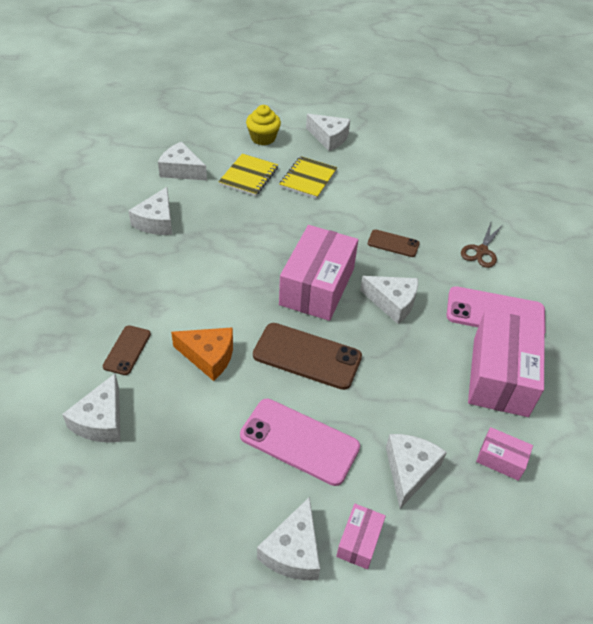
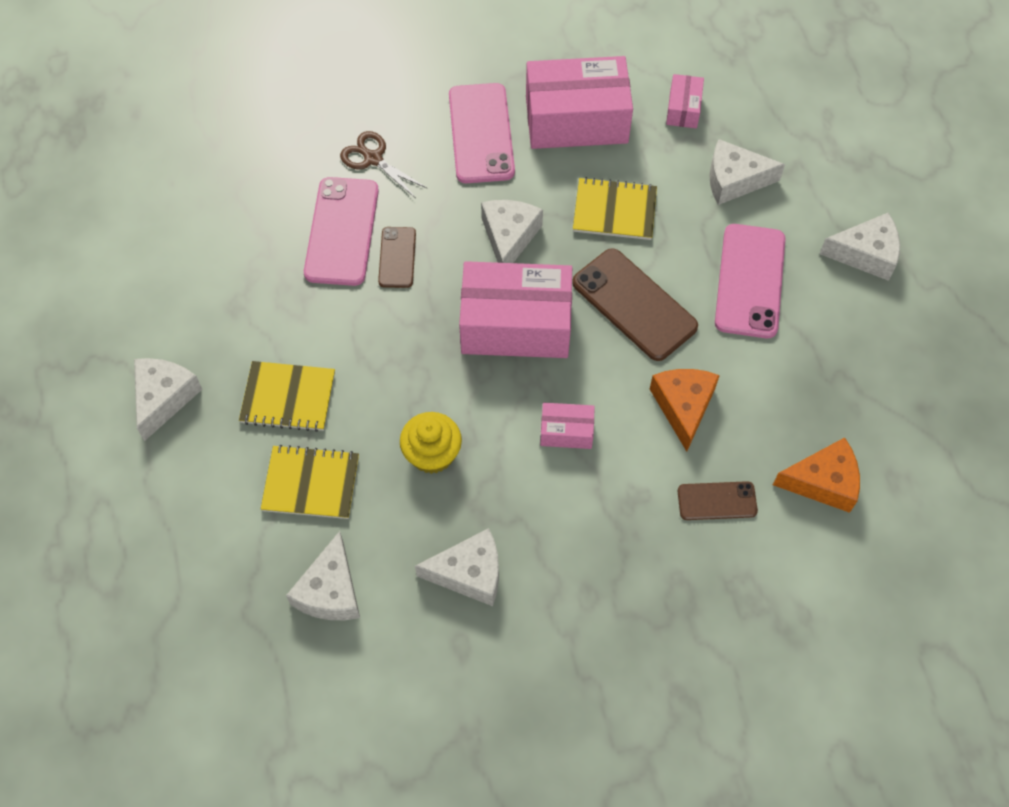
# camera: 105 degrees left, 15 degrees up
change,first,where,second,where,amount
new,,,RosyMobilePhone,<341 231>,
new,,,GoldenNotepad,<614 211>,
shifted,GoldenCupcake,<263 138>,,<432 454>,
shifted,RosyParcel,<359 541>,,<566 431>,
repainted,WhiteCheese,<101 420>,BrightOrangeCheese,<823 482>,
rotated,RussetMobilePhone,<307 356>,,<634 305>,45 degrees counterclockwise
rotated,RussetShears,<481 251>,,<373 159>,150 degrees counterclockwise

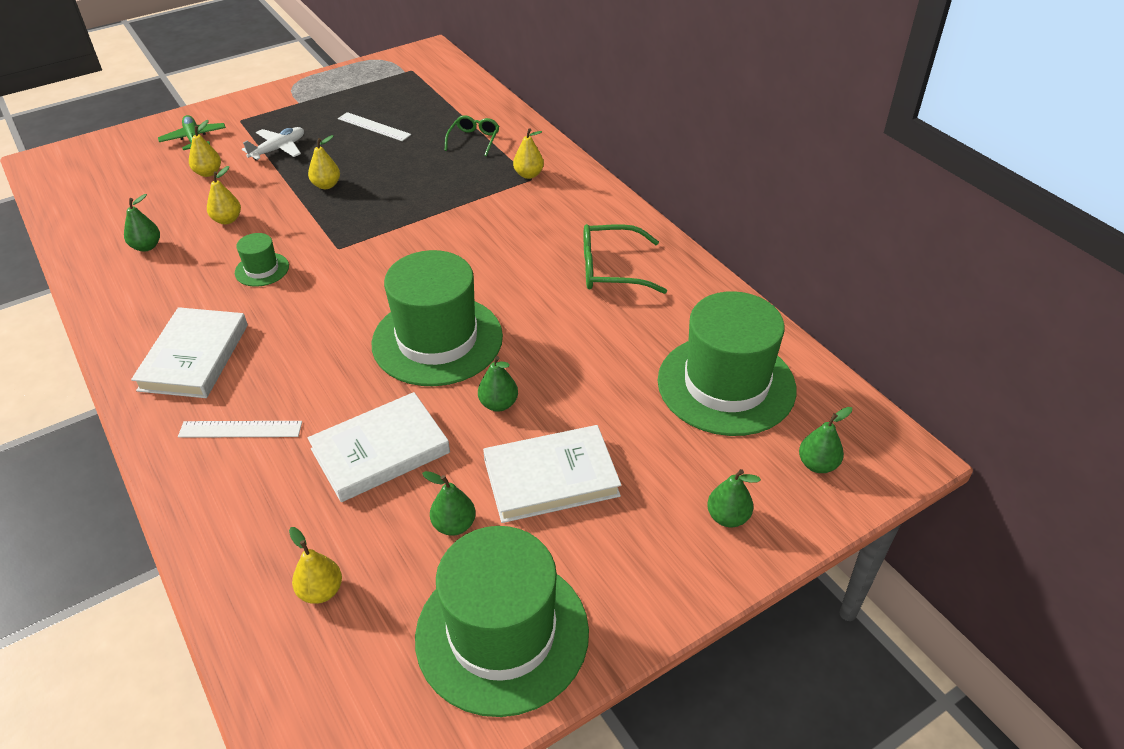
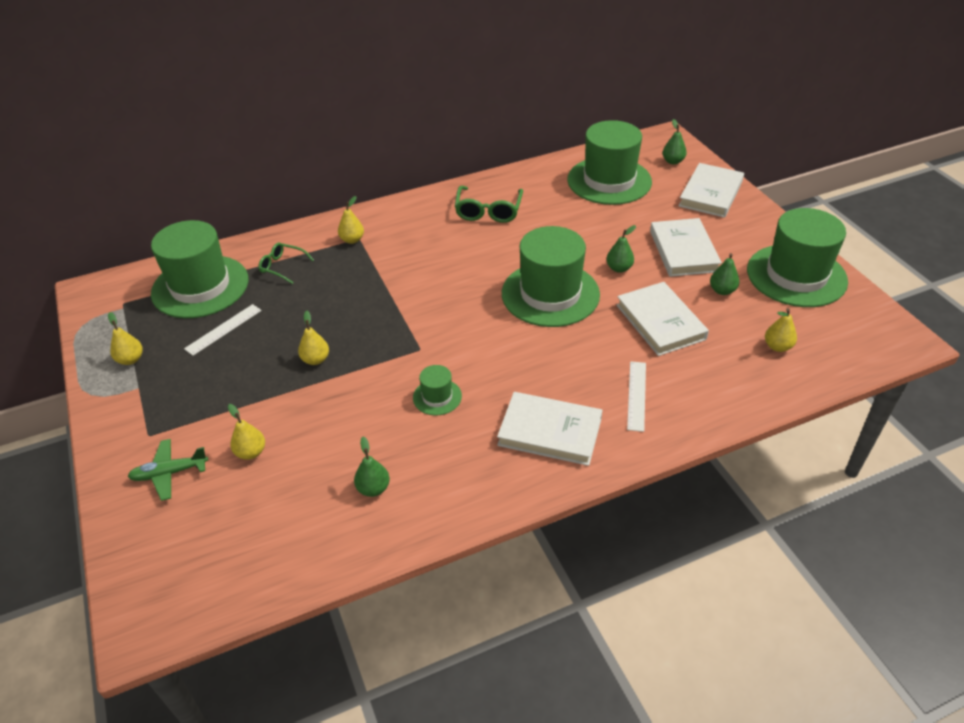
# camera: 80 degrees left, 0 degrees up
change,first,where,second,where,amount
gone,WhitePlane,<278 149>,,,
new,,,EmeraldTallHat,<200 286>,
shifted,GoldenPearFruit,<227 220>,,<130 359>,
swapped,EmeraldPearFruit,<728 517>,WhiteHardback,<710 194>,

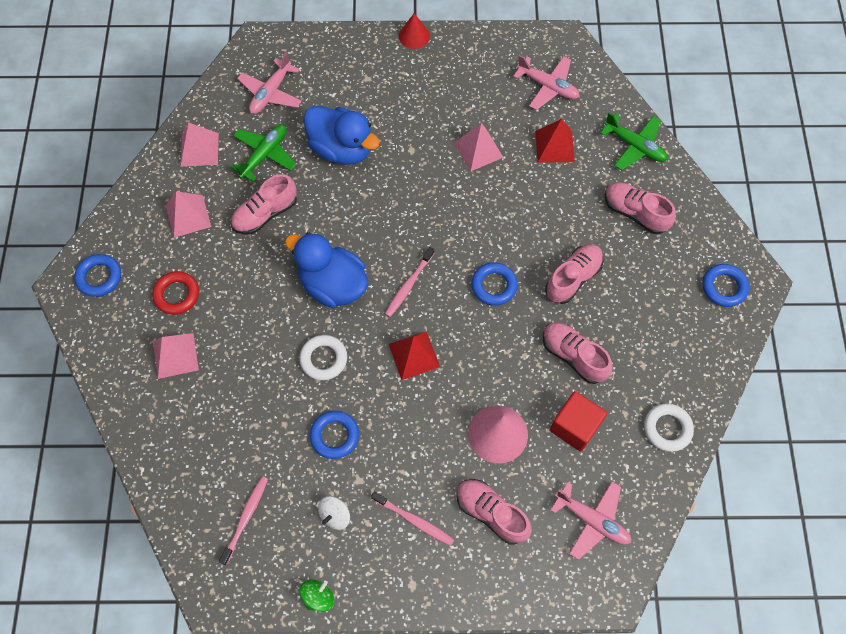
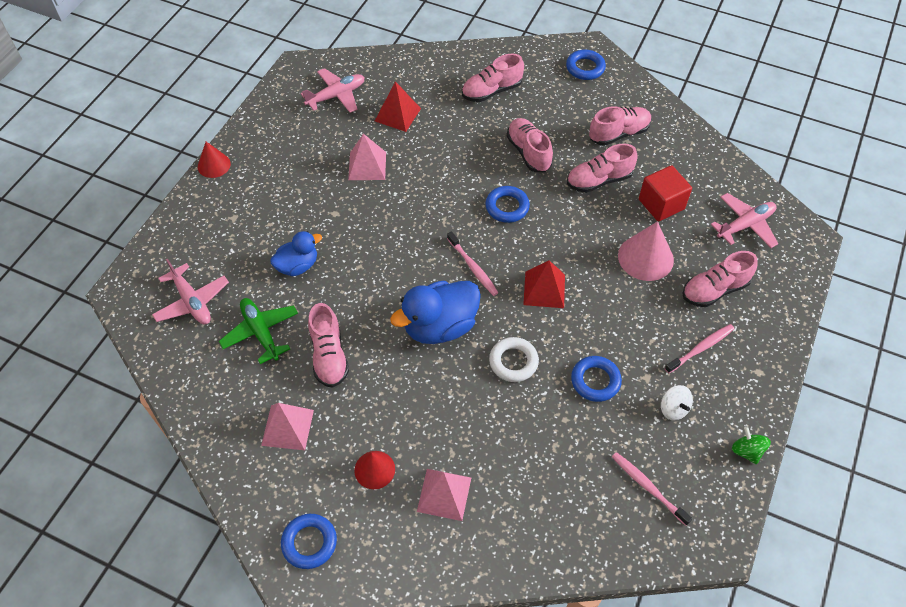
# camera: 65 degrees left, 10 degrees down
change,first,where,second,where,amount
gone,RosyPyramid,<199 149>,,,
gone,EmeraldPlane,<634 146>,,,
gone,WhiteHoop,<667 428>,,,
new,,,RosyShoe,<619 134>,
swapped,CrimsonHoop,<177 295>,CrimsonSolidCone,<374 469>,
scaled,BlueRubberDuck,<342 149>,,<298 266>,x0.61

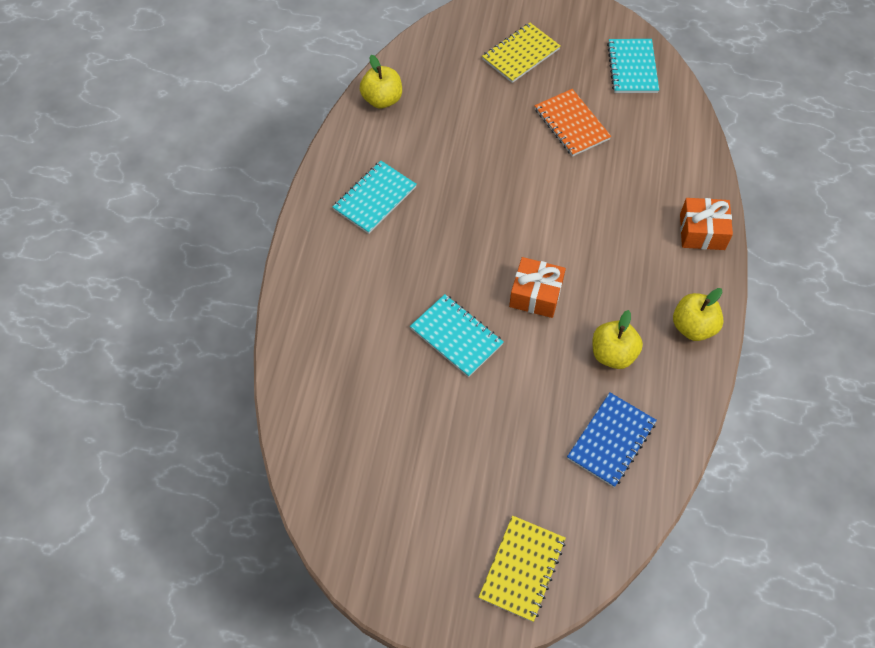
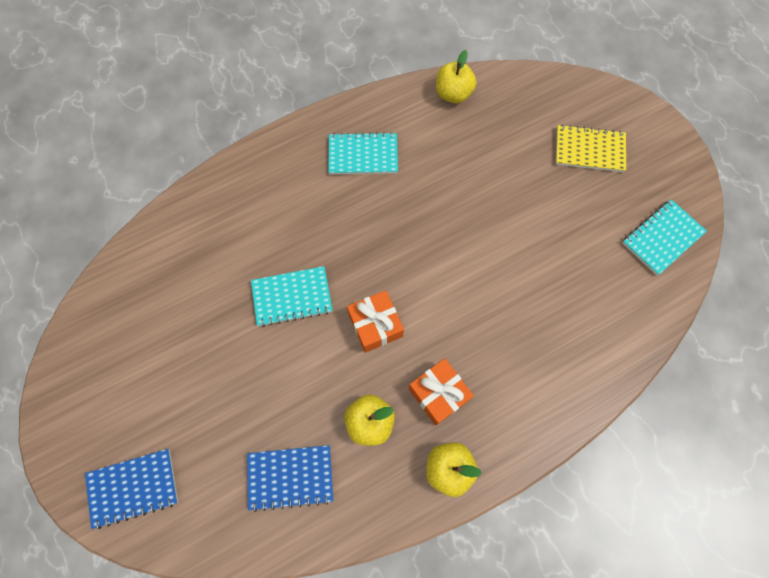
# camera: 50 degrees right, 10 degrees up
change,first,where,second,where,amount
gone,BrightOrangeNotepad,<571 124>,,,
shifted,BrightOrangeGift,<702 232>,,<438 394>,
repainted,GoldenNotepad,<522 569>,BlueNotepad,<133 487>,
rotated,TealNotepad,<456 336>,,<292 297>,75 degrees clockwise

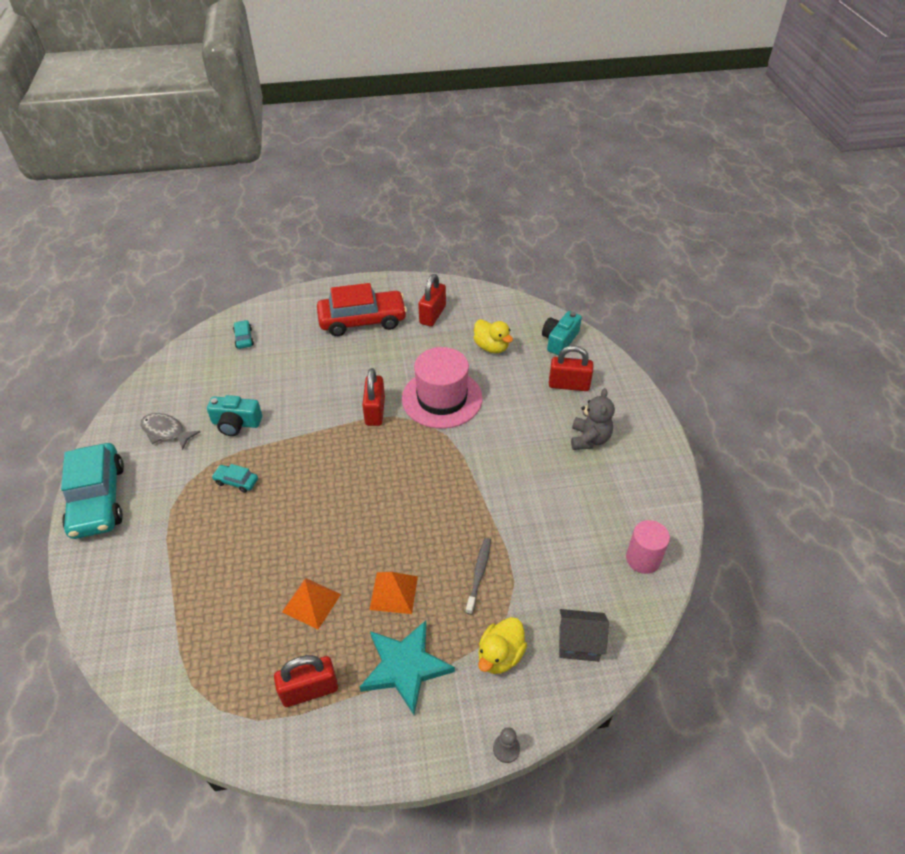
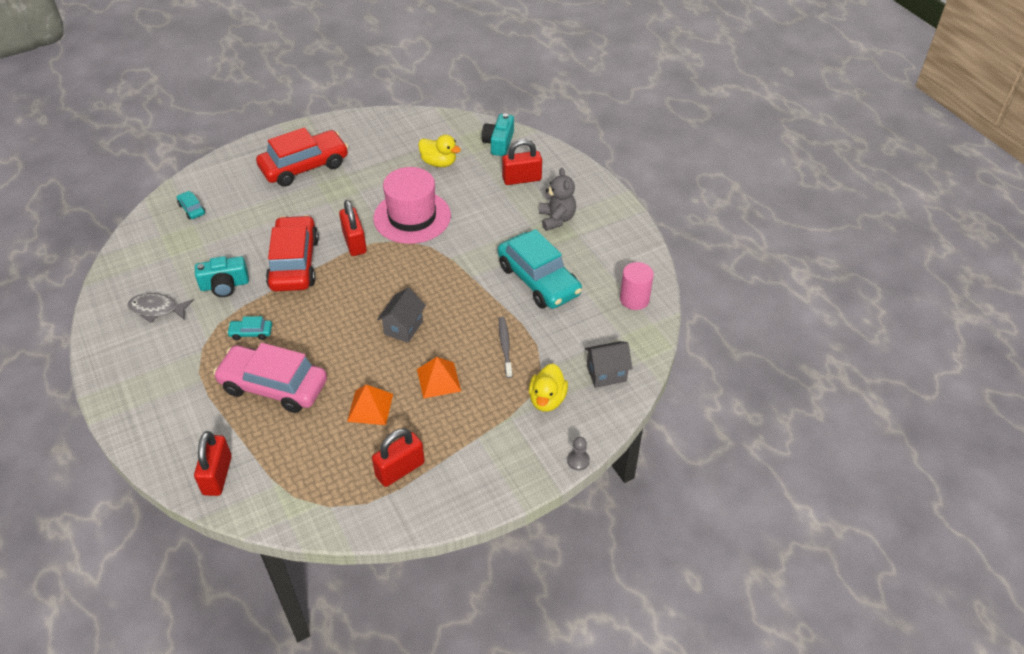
# camera: 20 degrees left, 0 degrees up
change,first,where,second,where,amount
gone,TealStarShape,<405 667>,,,
new,,,RosyCar,<273 386>,
new,,,CrimsonCar,<294 263>,
new,,,GrayToyHouse,<403 327>,
shifted,TealCar,<98 499>,,<539 280>,
shifted,CrimsonPadlock,<432 315>,,<217 475>,

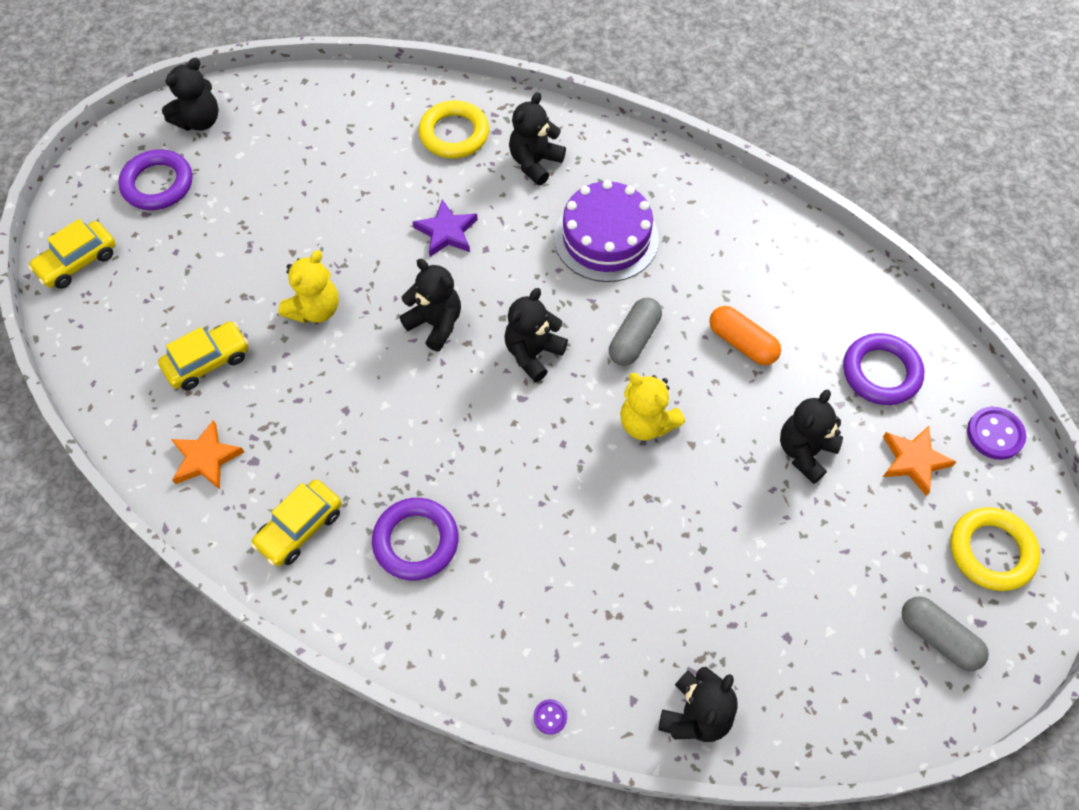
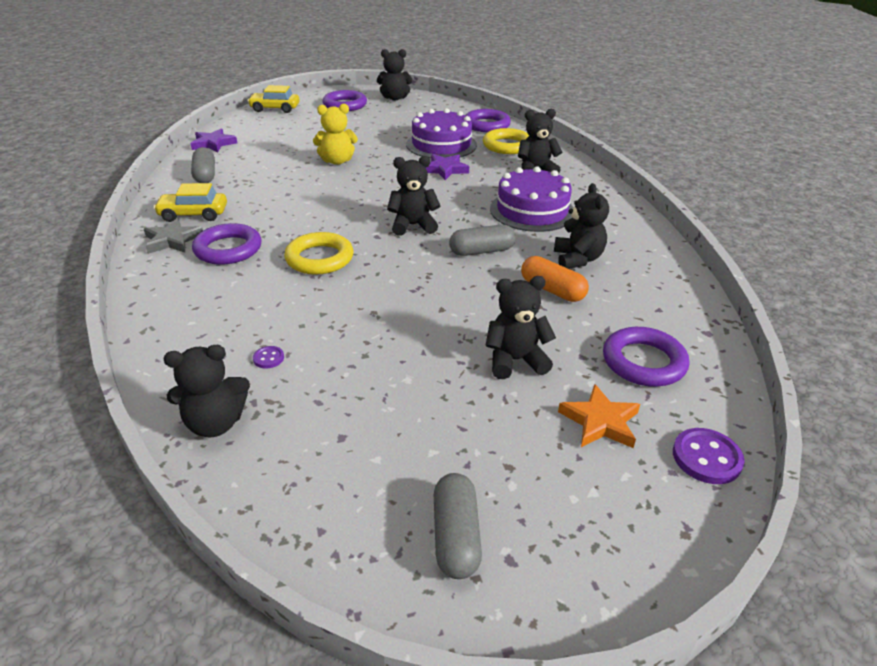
# camera: 45 degrees right, 25 degrees down
change,first,where,second,where,amount
gone,GoldenCar,<208 361>,,,
gone,GoldenTeddy,<646 423>,,,
new,,,GrayStarShape,<172 240>,
new,,,PurpleStarShape,<213 144>,
new,,,PurpleLayerCake,<441 145>,
new,,,PurpleHoop,<486 125>,
shifted,EbonyTeddy,<435 324>,,<577 259>,
shifted,PurpleButton,<550 717>,,<268 358>,
shifted,GoldenHoop,<991 551>,,<319 258>,
swapped,BrightOrangeStarShape,<206 458>,GrayCapsule,<205 175>,
rotated,BrightOrangeCapsule,<742 343>,,<552 290>,45 degrees counterclockwise

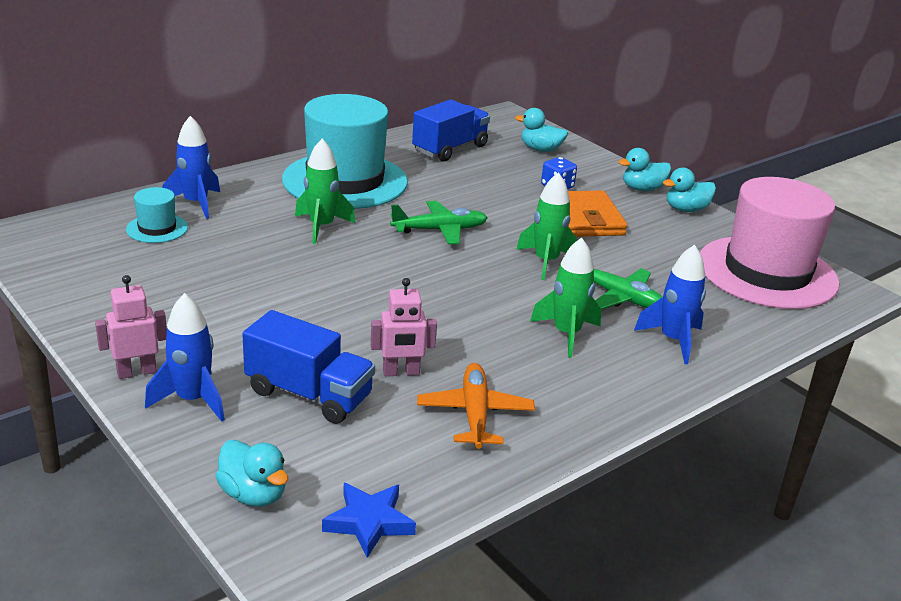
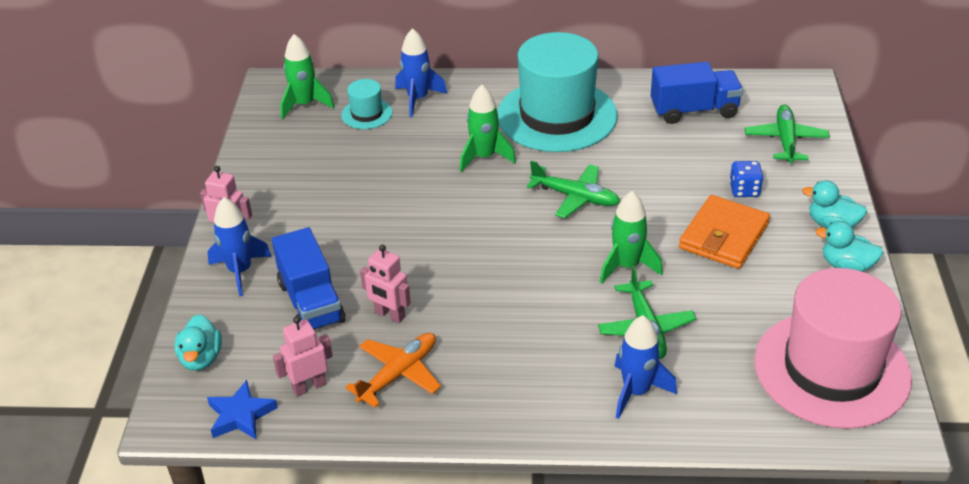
# camera: 45 degrees right, 10 degrees up
change,first,where,second,where,amount
new,,,RosyToyRobot,<309 386>,
shifted,EmeraldToyRocket,<566 334>,,<305 105>,
swapped,TealRubberDuck,<540 149>,EmeraldPlane,<785 140>,

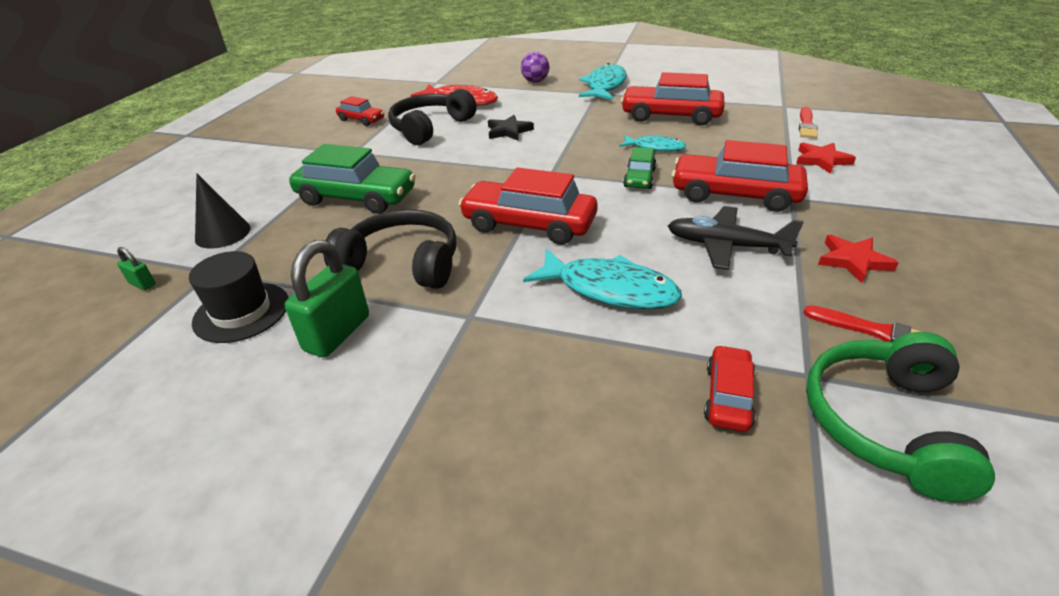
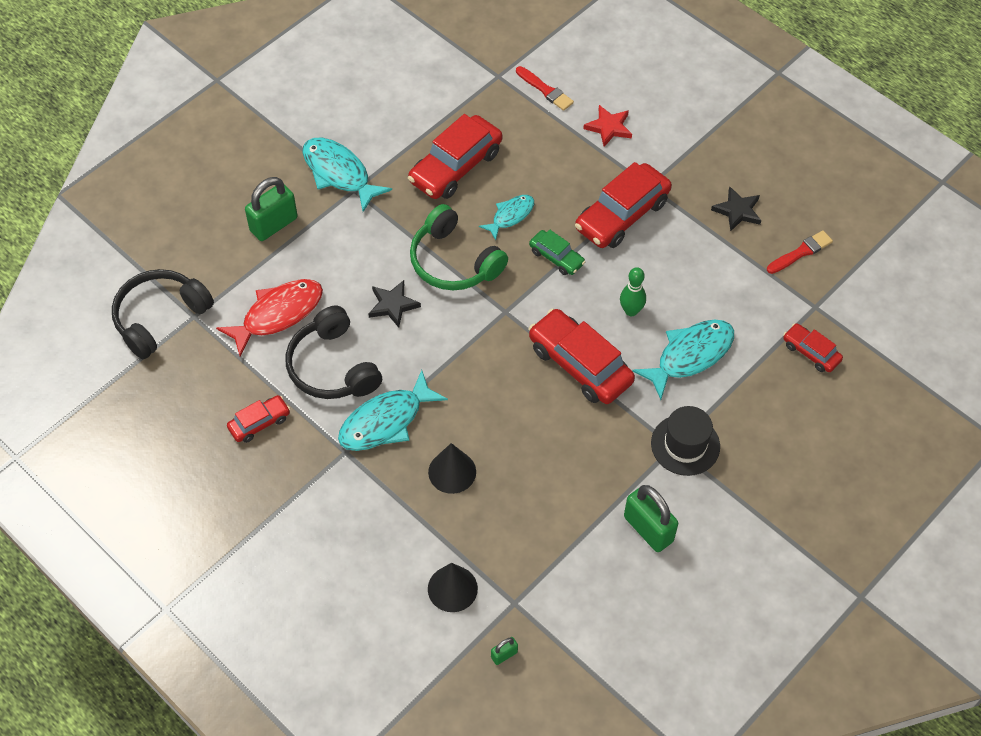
# camera: 65 degrees left, 20 degrees up
change,first,where,second,where,amount
gone,EbonyPlane,<726 246>,,,
new,,,TealFish,<386 421>,
new,,,EmeraldTenpin,<631 311>,
shifted,EbonyTallHat,<241 312>,,<685 445>,
shifted,EbonyHeadphones,<402 263>,,<160 317>,
shifted,EmeraldHeadphones,<884 423>,,<454 262>,
swapped,EmeraldCar,<356 198>,EbonySolidCone,<452 472>,
swapped,PurpleBall,<535 81>,EmeraldPadlock,<273 224>,
repainted,CrimsonStarShape,<853 261>,EbonyStarShape,<737 211>,
rotated,CrimsonCar,<529 224>,,<580 364>,90 degrees clockwise

